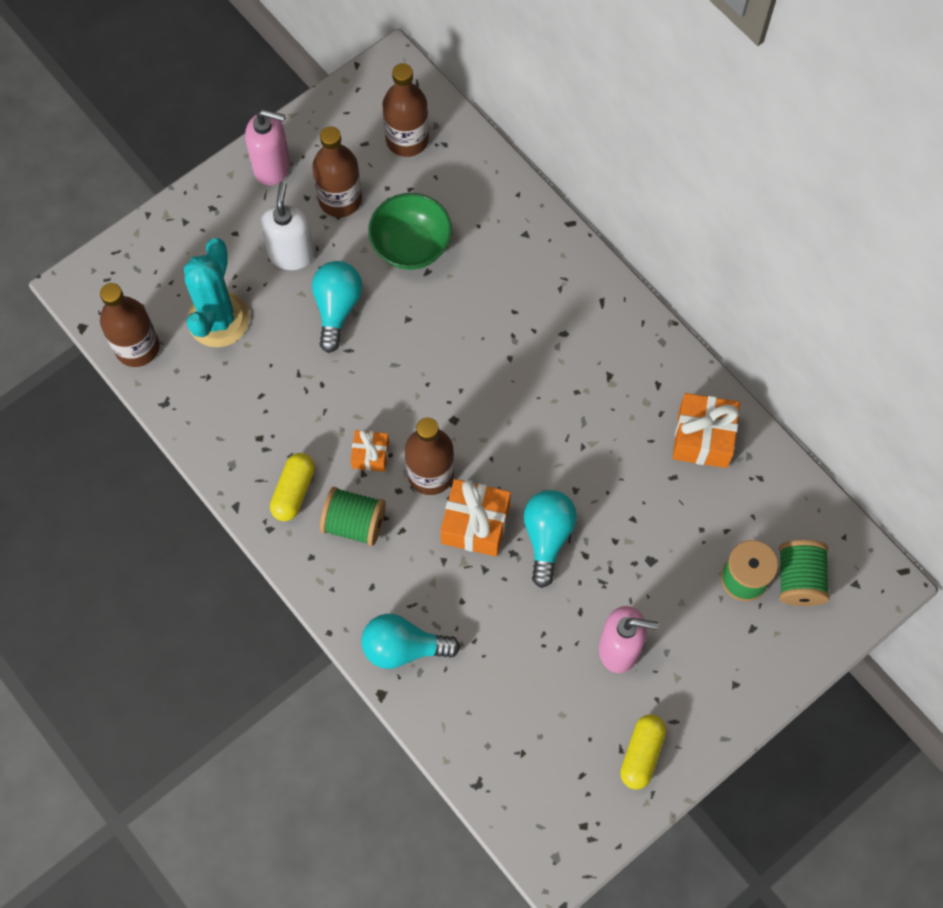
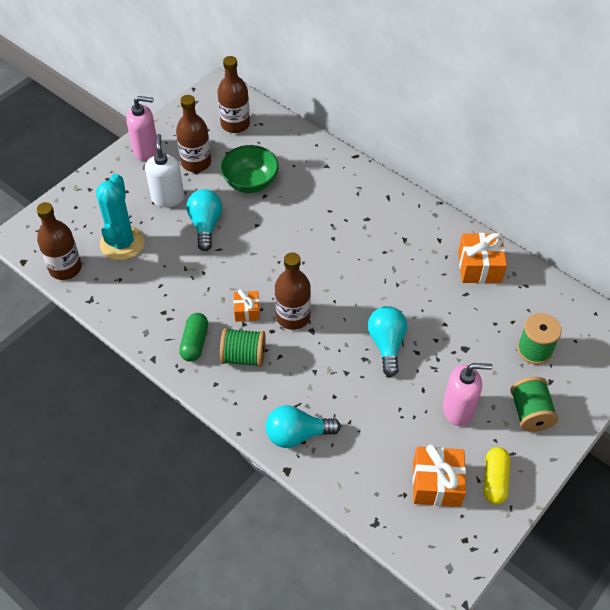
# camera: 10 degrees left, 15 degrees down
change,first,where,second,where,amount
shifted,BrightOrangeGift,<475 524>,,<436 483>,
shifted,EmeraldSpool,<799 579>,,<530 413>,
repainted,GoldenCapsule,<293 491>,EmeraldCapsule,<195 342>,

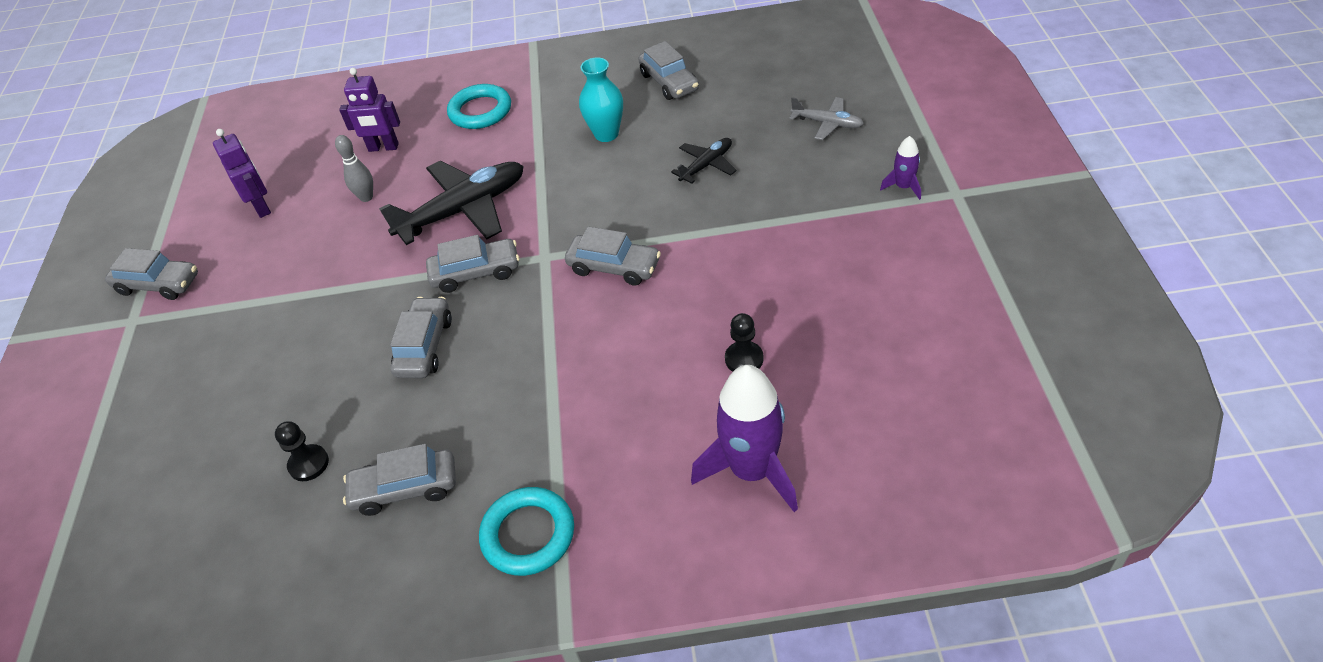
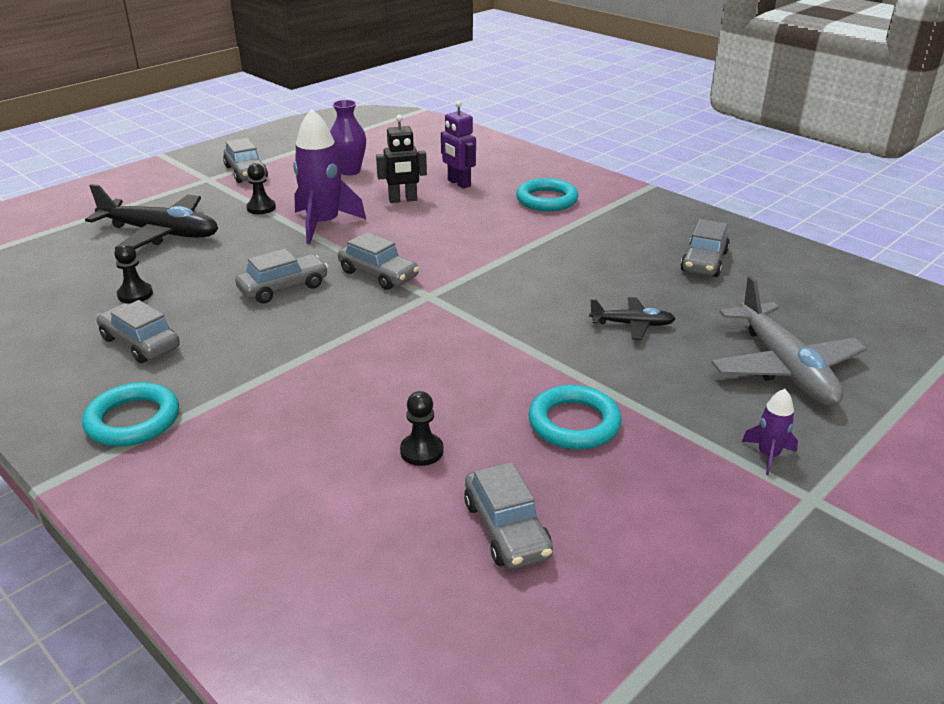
# camera: 45 degrees right, 15 degrees down
change,first,where,second,where,amount
gone,TealFlowerVase,<606 134>,,,
new,,,EbonyGamePawn,<261 208>,
new,,,TealHoop,<574 423>,
shifted,EbonyPlane,<463 210>,,<160 233>,
shifted,GrayCar,<614 267>,,<506 529>,
shifted,PurpleToyRocket,<752 470>,,<323 224>,
swapped,PurpleToyRobot,<262 207>,PurpleFlowerVase,<350 171>,
swapped,GrayTenpin,<366 197>,EbonyToyRobot,<403 200>,
scaled,GrayPlane,<827 123>,,<784 367>,x1.93

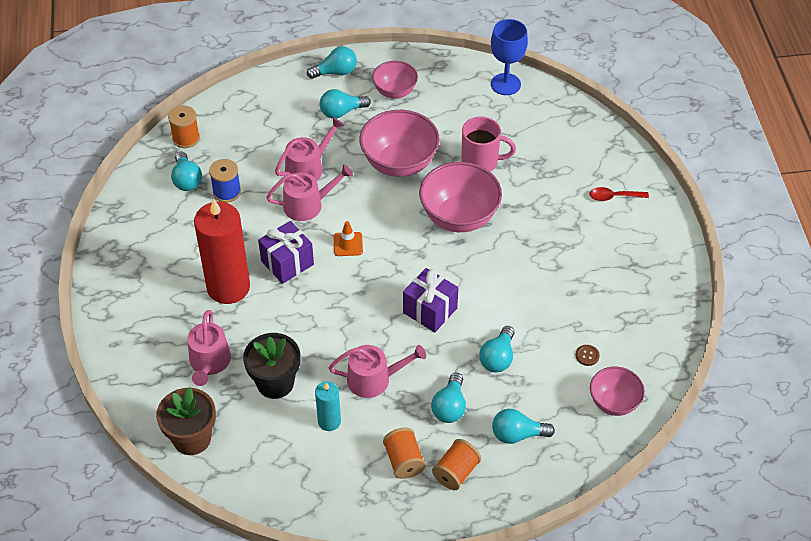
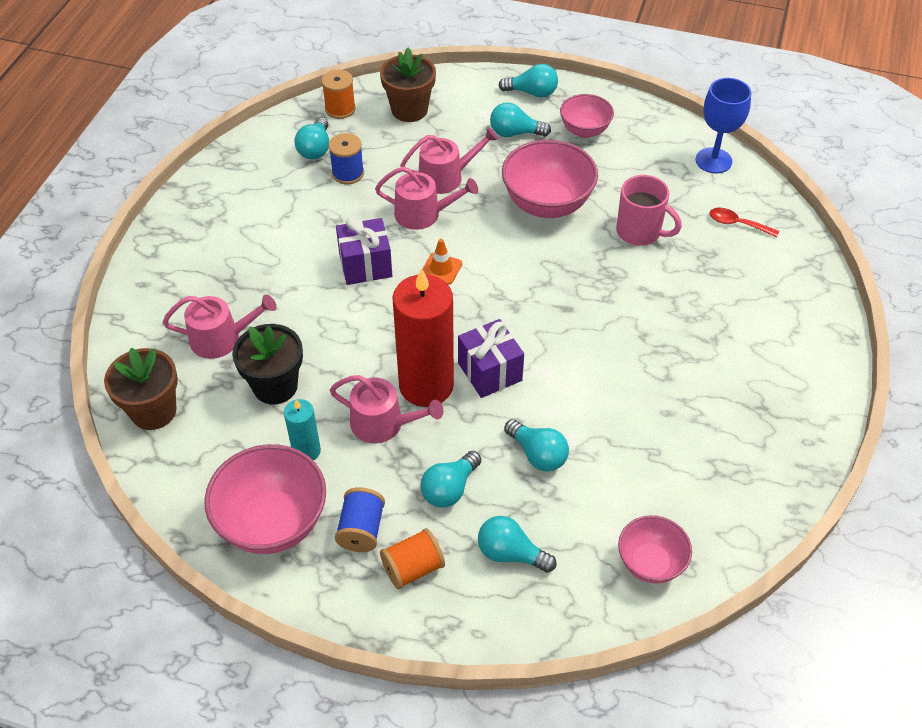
# camera: 25 degrees right, 0 degrees up
change,first,where,second,where,amount
gone,RussetButton,<587 356>,,,
new,,,RussetPottedPlant,<409 110>,
shifted,CrimsonPillarCandle,<228 287>,,<426 385>,
shifted,RosyServingBowl,<459 217>,,<272 522>,
shifted,CrimsonTeaspoon,<613 197>,,<737 224>,
repainted,BrightOrangeSpool,<404 461>,BlueSpool,<361 529>,
rotated,RosyWateringPot,<209 362>,,<221 338>,120 degrees counterclockwise
rotated,TealLightbulb,<498 358>,,<537 454>,90 degrees counterclockwise

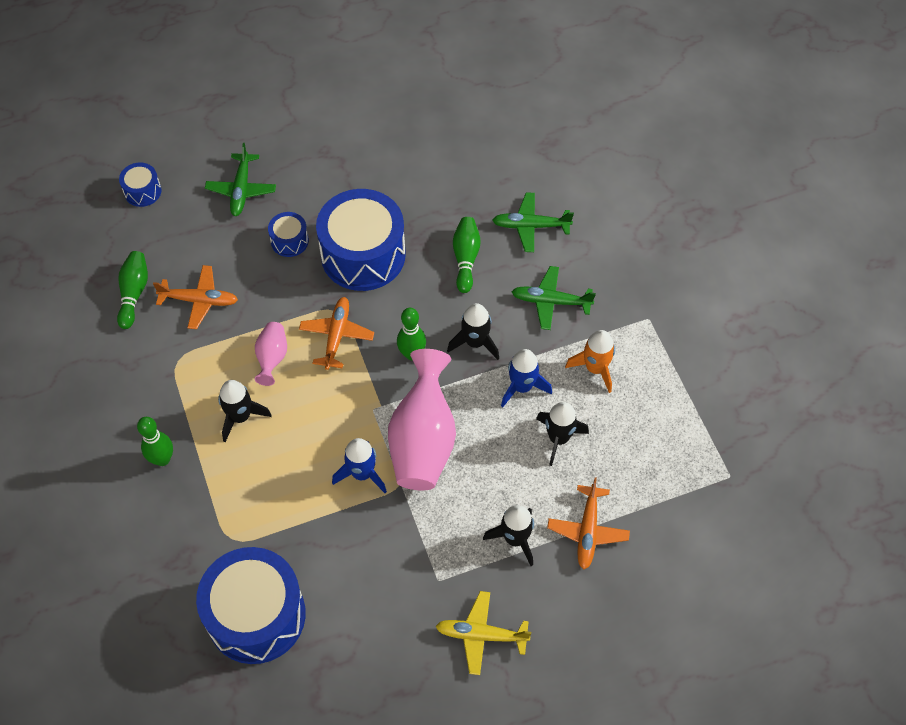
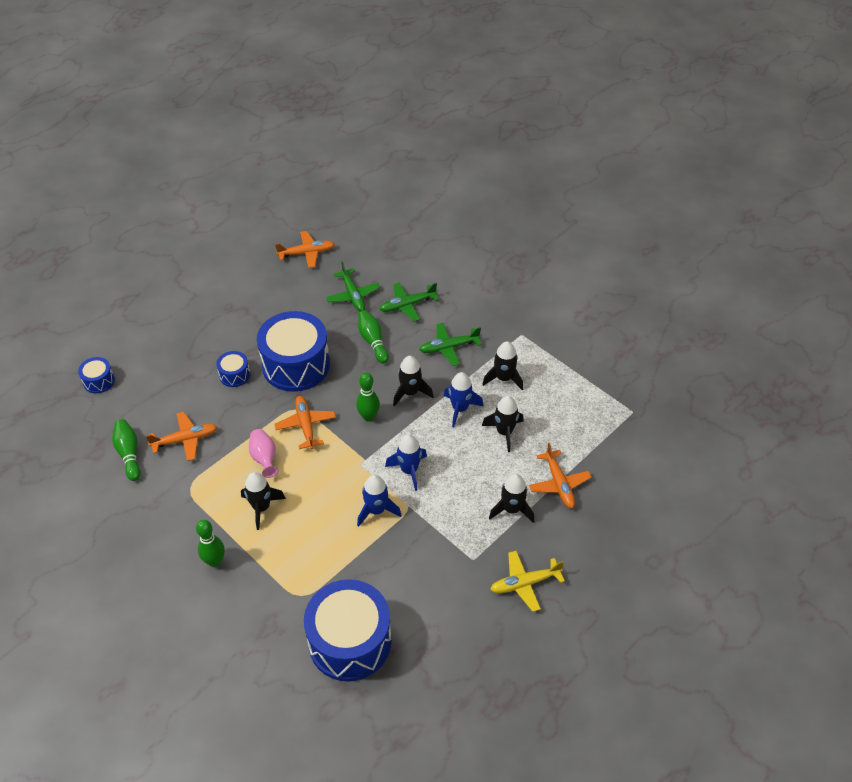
# camera: 25 degrees left, 10 degrees down
change,first,where,second,where,amount
new,,,BrightOrangePlane,<306 253>,
shifted,EmeraldPlane,<241 189>,,<353 295>,
swapped,RosyFlowerVase,<423 440>,BlueToyRocket,<409 470>,
repainted,BrightOrangeToyRocket,<595 368>,EbonyToyRocket,<503 378>,

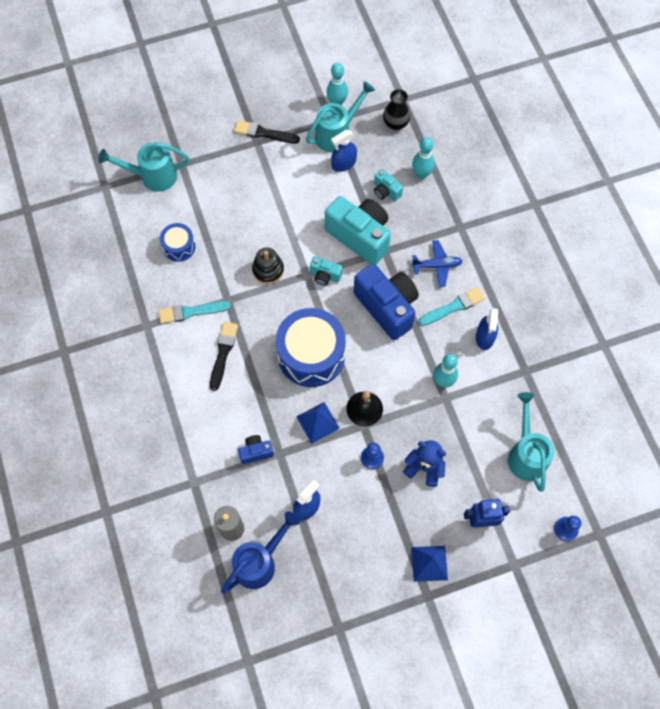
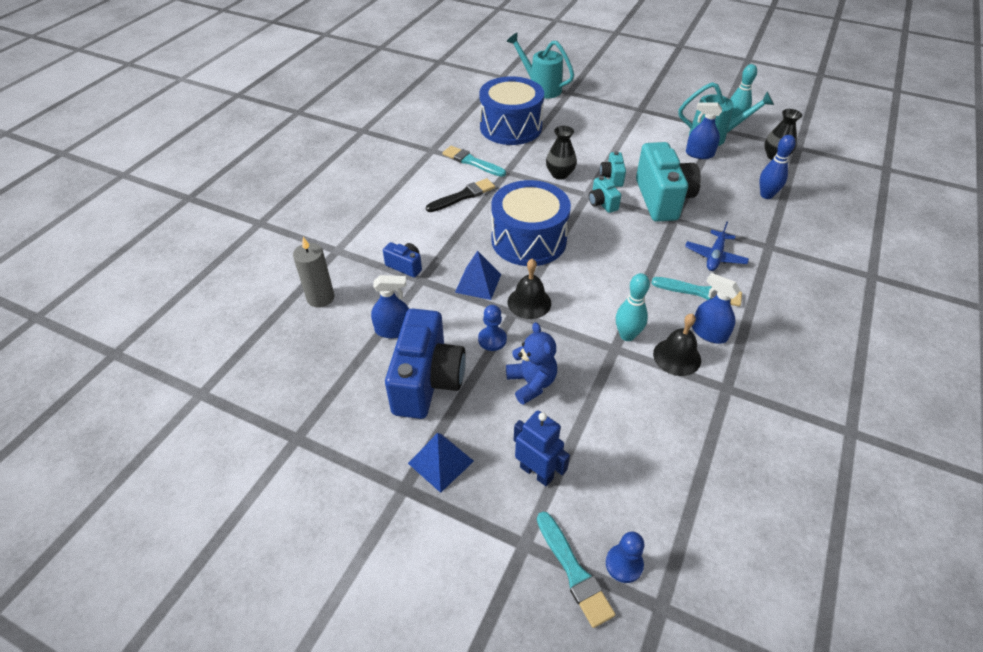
# camera: 45 degrees right, 20 degrees down
change,first,where,second,where,amount
gone,BlueWateringPot,<259 562>,,,
gone,EbonyBrush,<264 133>,,,
gone,TealWateringPot,<526 454>,,,
new,,,TealBrush,<574 571>,
new,,,EbonySchoolBell,<677 357>,
shifted,BlueCamera,<387 307>,,<427 381>,
shifted,TealCamera,<386 191>,,<612 177>,
swapped,EbonyStackingRings,<268 270>,EbonyFlowerVase,<560 174>,
repainted,TealTenpin,<421 174>,BlueTenpin,<766 195>,
rotated,BluePlane,<437 266>,,<715 256>,75 degrees clockwise
rotated,BlueSprayBottle,<485 337>,,<709 333>,75 degrees clockwise
scaled,BlueSnareDrum,<179 247>,,<510 127>,x1.98

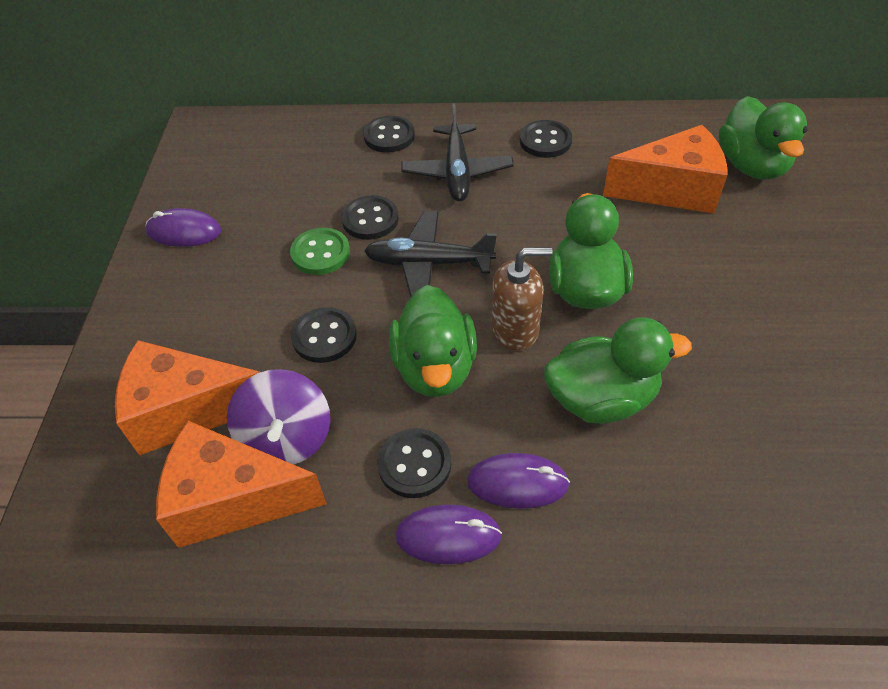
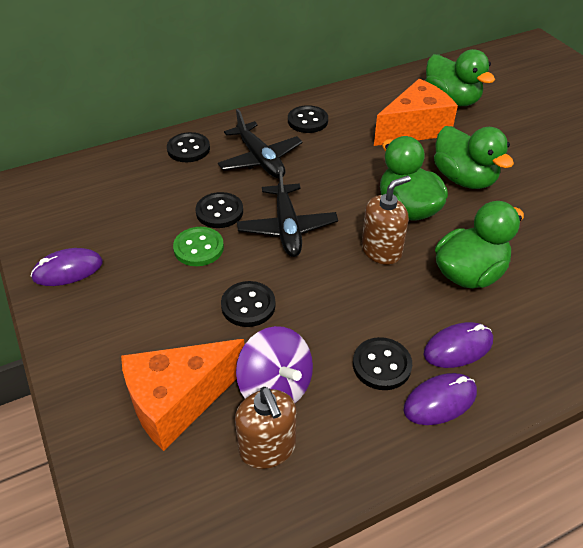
# camera: 30 degrees left, 5 degrees down
change,first,where,second,where,amount
shifted,EmeraldRubberDuck,<435 368>,,<464 179>,
swapped,BrightOrangeCheese,<233 500>,RussetSoapDispenser,<267 448>,
rotated,EbonyPlane,<428 263>,,<287 228>,75 degrees counterclockwise

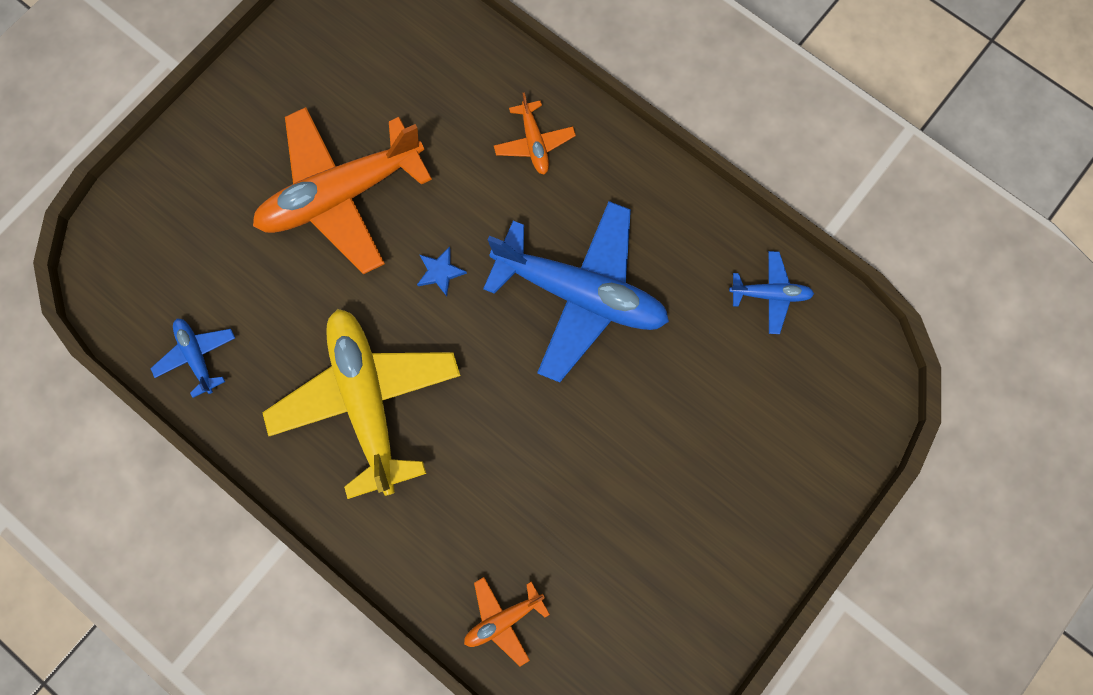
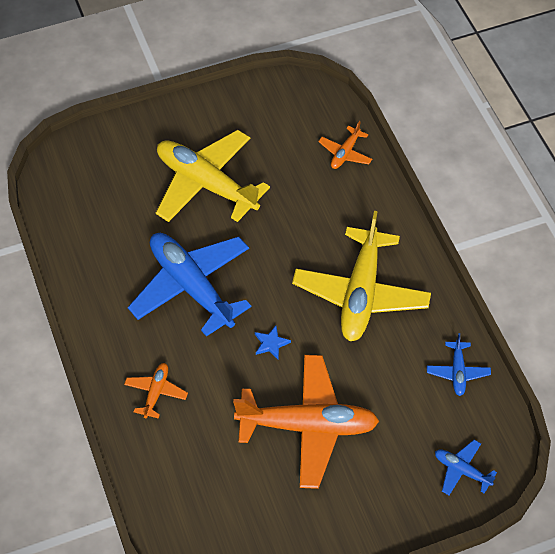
# camera: 150 degrees left, 20 degrees down
change,first,where,second,where,amount
new,,,GoldenPlane,<206 184>,
shifted,BluePlane,<770 294>,,<462 470>,
rotated,BrightOrangePlane,<503 619>,,<345 153>,120 degrees clockwise

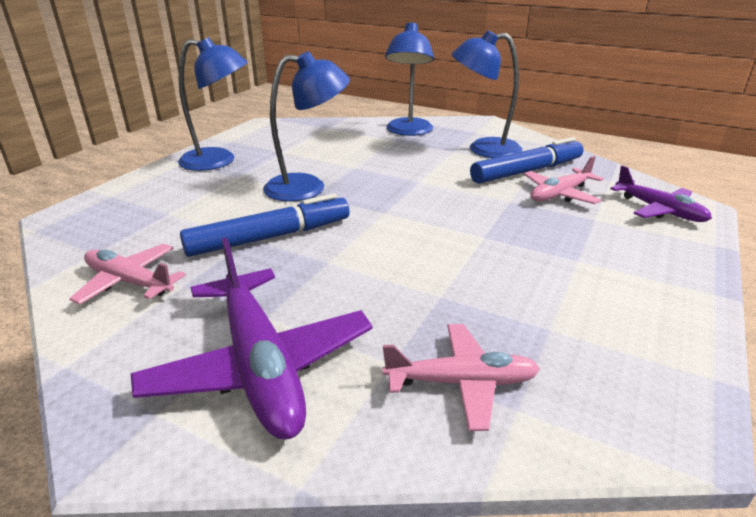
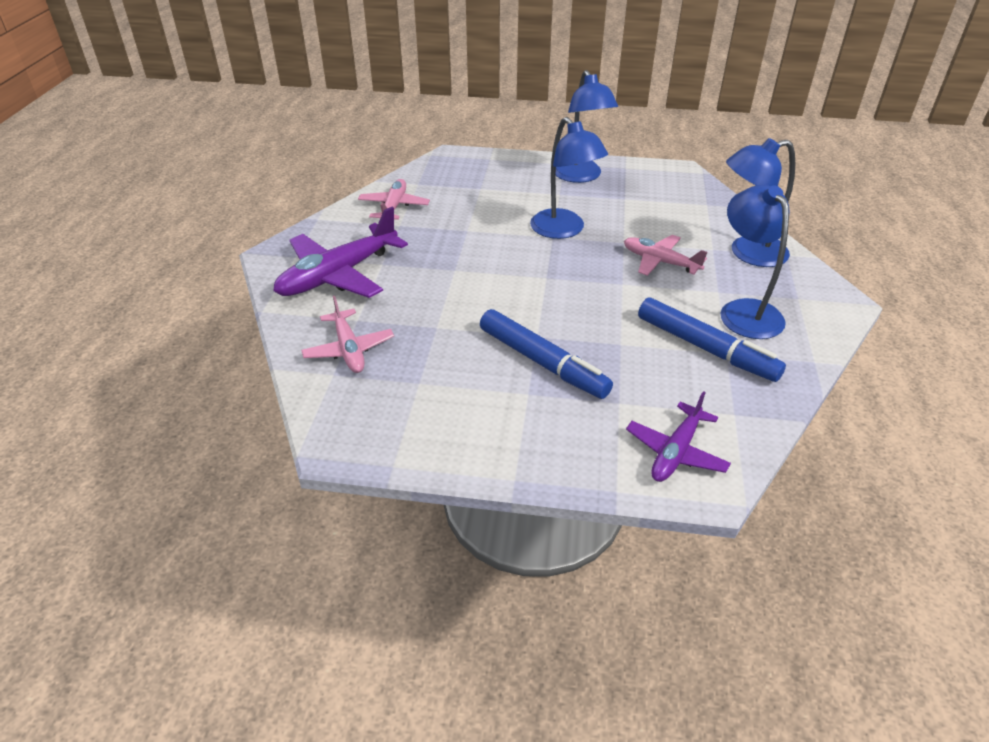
# camera: 70 degrees right, 10 degrees up
change,first,where,second,where,amount
shifted,BlueMarker,<270 237>,,<542 362>,
shifted,RosyPlane,<559 194>,,<660 262>,

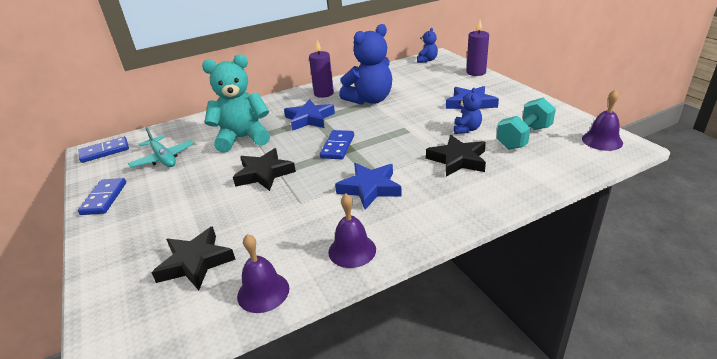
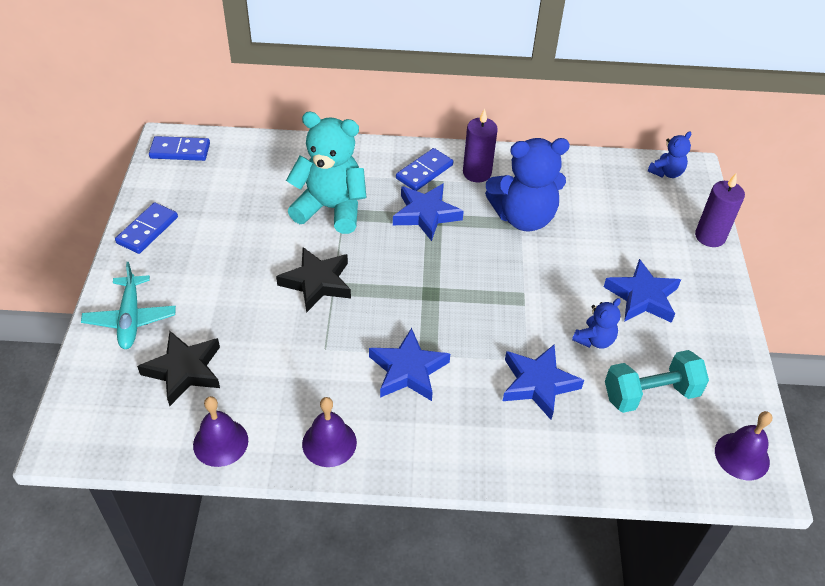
# camera: 25 degrees right, 15 degrees up
change,first,where,second,where,amount
shifted,TealPlane,<163 158>,,<130 319>,
shifted,BlueDominoTile,<337 146>,,<424 172>,
repainted,EbonyStarShape,<457 160>,BlueStarShape,<538 384>,

